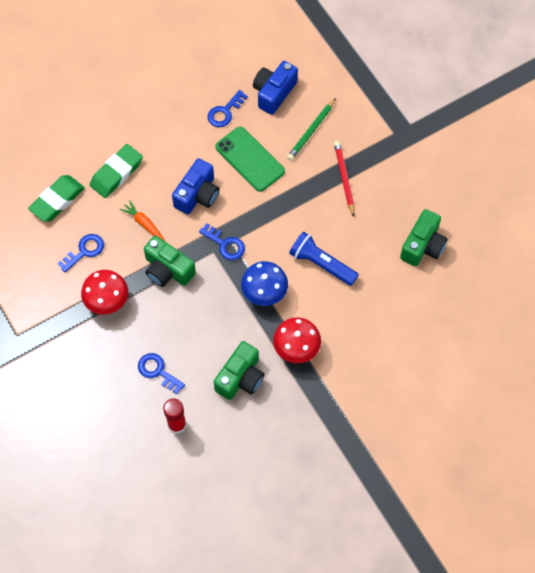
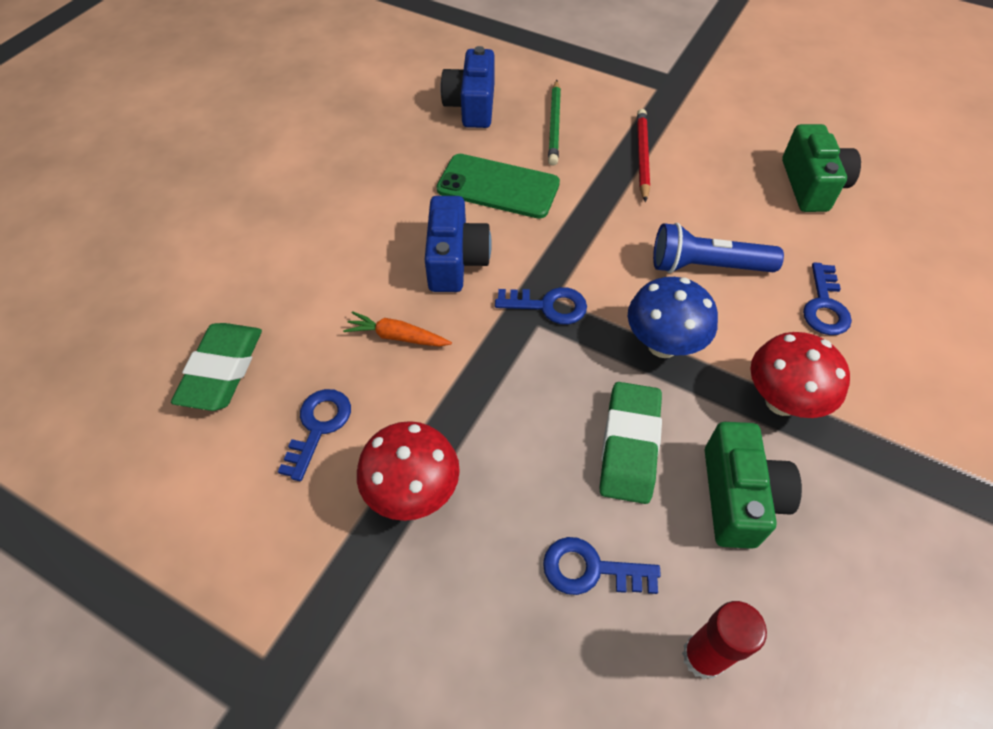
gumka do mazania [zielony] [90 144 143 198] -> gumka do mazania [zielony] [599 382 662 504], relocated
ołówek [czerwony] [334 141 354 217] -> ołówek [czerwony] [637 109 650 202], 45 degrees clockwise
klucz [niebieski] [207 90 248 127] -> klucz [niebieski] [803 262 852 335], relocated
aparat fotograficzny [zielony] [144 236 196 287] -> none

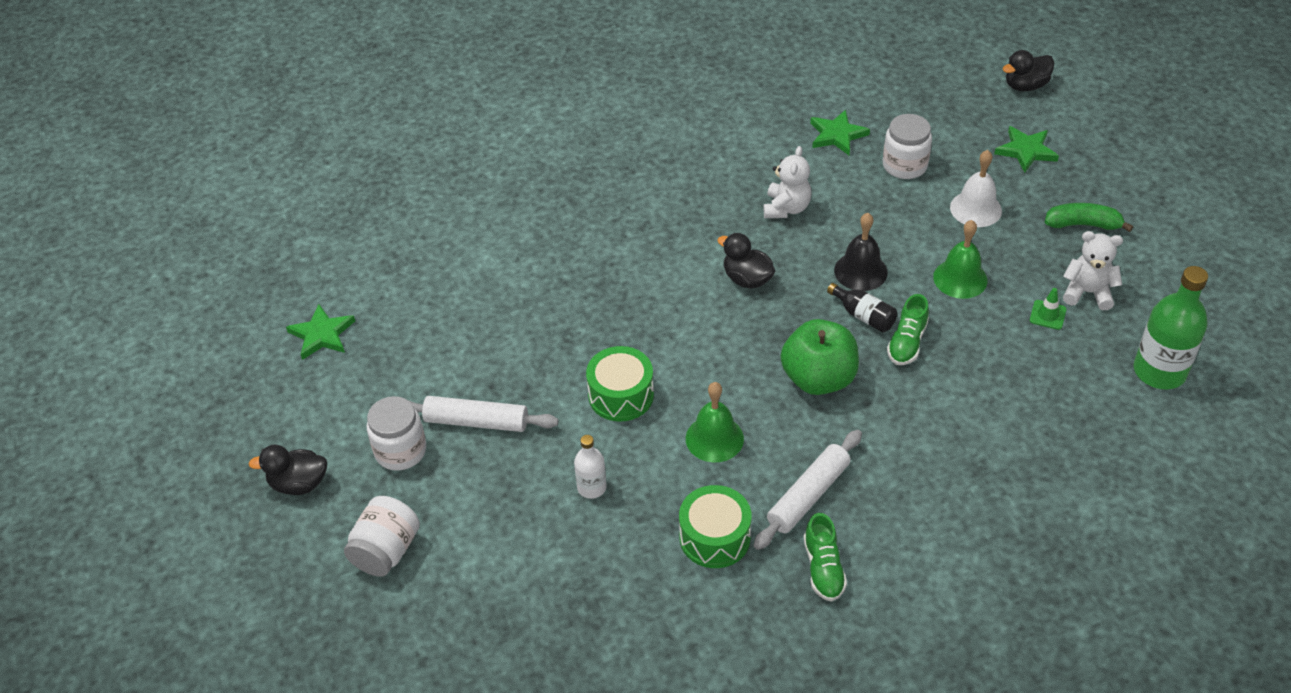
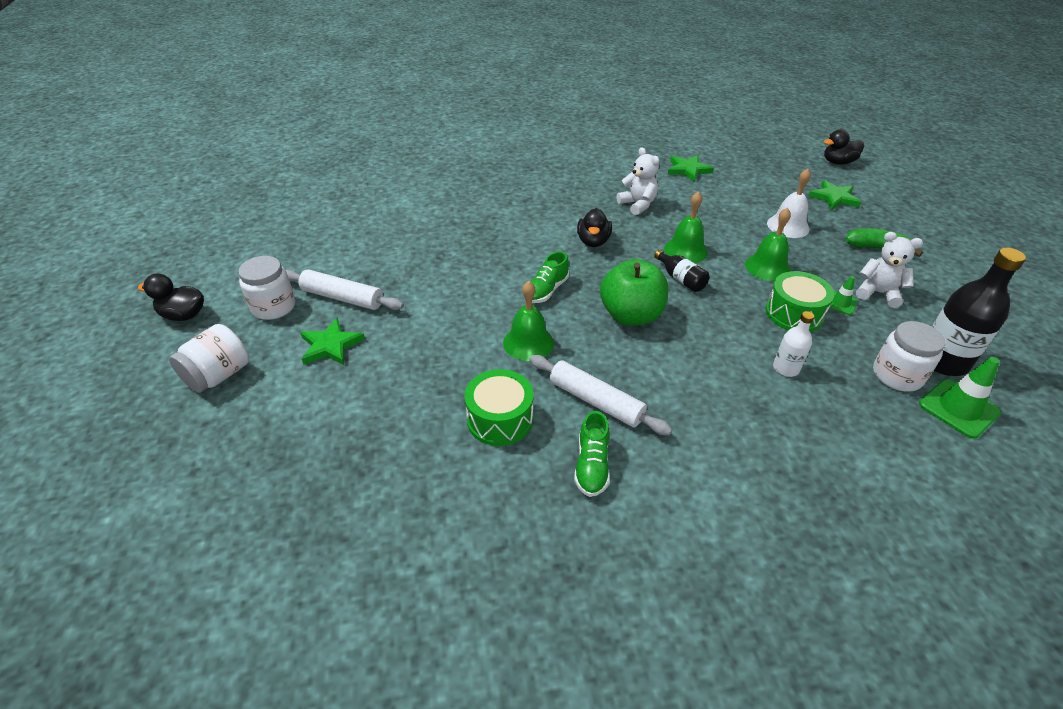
gwiazda [zielony] [286 304 355 360] -> gwiazda [zielony] [300 318 365 365], relocated
wałek do ciasta [biały] [754 430 862 550] -> wałek do ciasta [biały] [529 355 672 435], 75 degrees clockwise
but [zielony] [887 294 929 365] -> but [zielony] [530 251 569 303], relocated
kaczka [czarny] [717 233 775 289] -> kaczka [czarny] [577 208 612 247], 135 degrees counterclockwise
miś [biały] [764 146 811 218] -> miś [biały] [616 147 659 215], 60 degrees counterclockwise
dzwonek [czarny] [834 213 888 291] -> dzwonek [zielony] [664 191 708 263]
bęben [zielony] [586 346 654 422] -> bęben [zielony] [765 271 834 332], relocated
butelka [biały] [574 435 607 499] -> butelka [biały] [773 311 814 377], relocated
słoik [biały] [883 114 932 179] -> słoik [biały] [873 321 946 392], relocated
none -> pachołek [zielony] [919 357 1001 439]
butelka [zielony] [1134 266 1208 389] -> butelka [czarny] [932 248 1026 376]

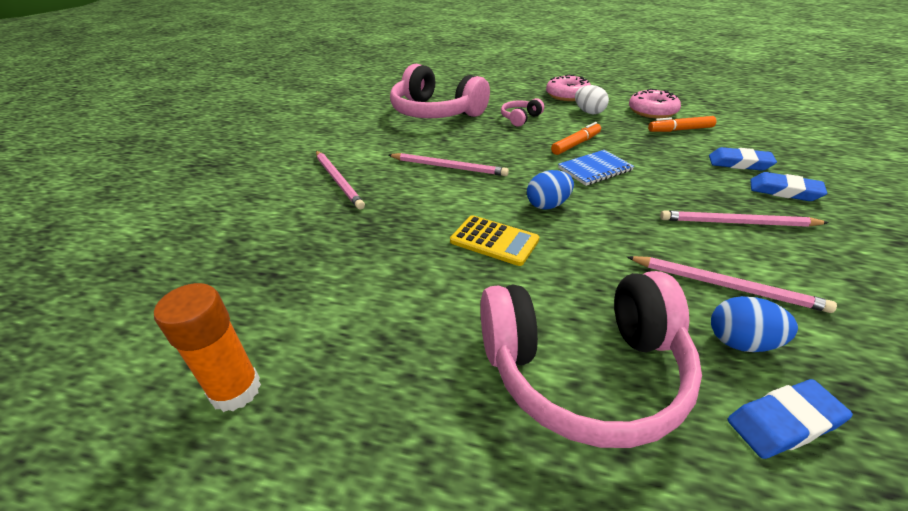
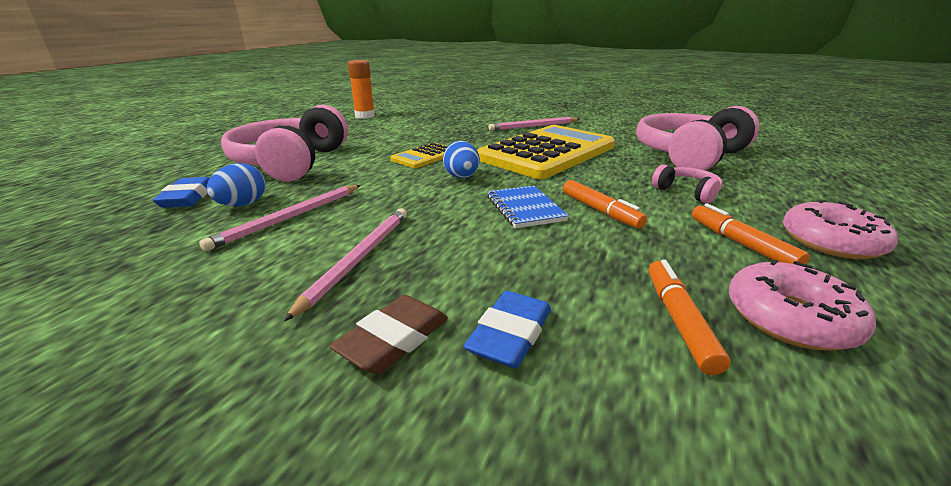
gumka do mazania [niebieski] [750 172 827 201] -> gumka do mazania [brązowy] [329 295 448 374]
ołówek [różowy] [388 153 509 176] -> kalkulator [żółty] [477 125 615 179]
jajko [biały] [575 85 609 114] -> flamaster [pomarańczowy] [692 203 810 264]

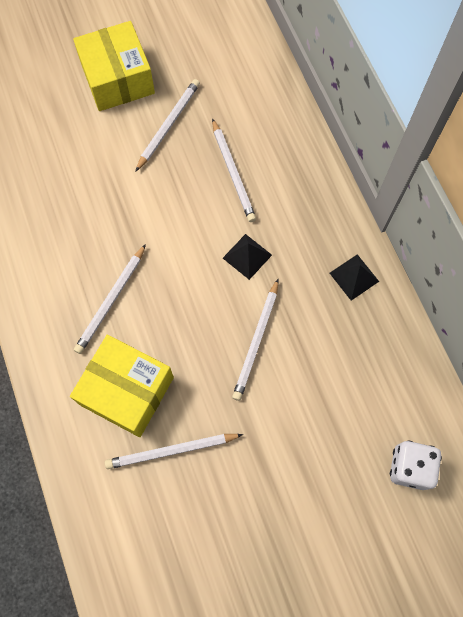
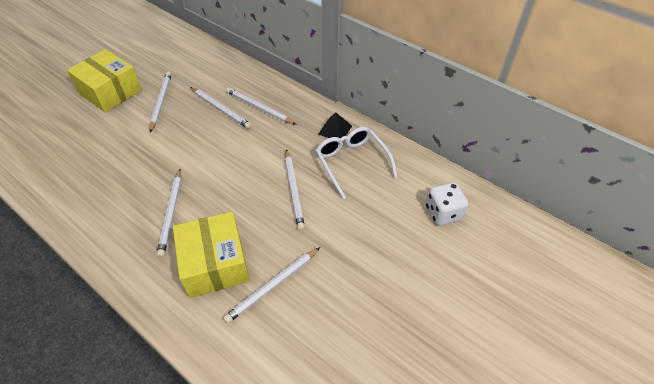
pudełko [żółty] [70 335 174 437] -> pudełko [żółty] [173 212 250 298], 75 degrees clockwise
none -> ołówek [biały] [226 87 297 125]
none -> okulary [biały] [315 127 398 199]
piramida [czarny] [223 234 272 280] -> none

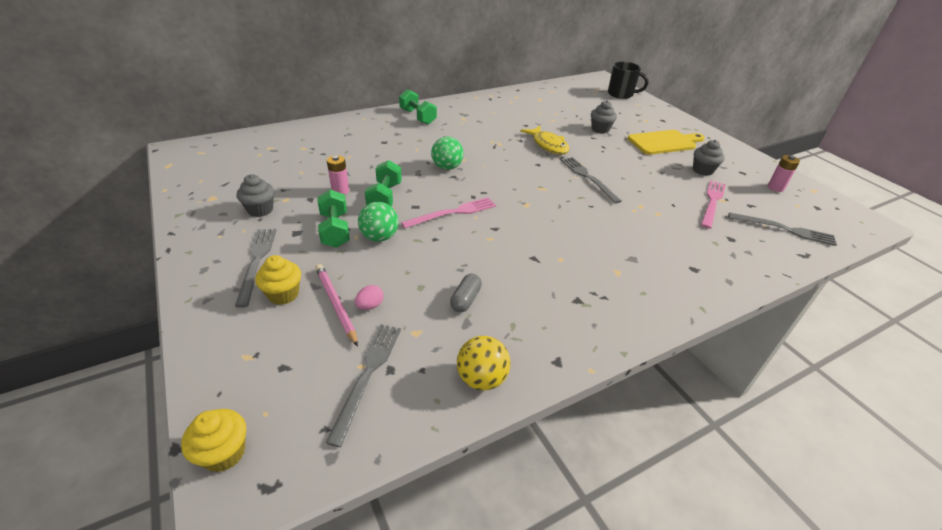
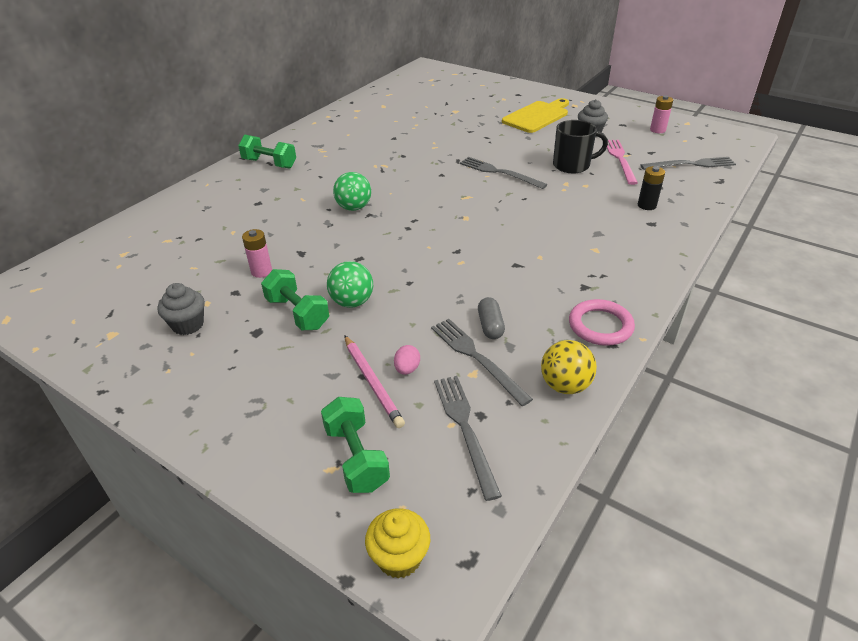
hantel [zielony] [365 160 402 207] -> hantel [zielony] [321 397 390 493], relocated
ołówek [różowy] [315 264 358 347] -> ołówek [różowy] [344 335 405 428], 150 degrees counterclockwise
widelec [szary] [235 229 276 308] -> widelec [szary] [431 319 533 406], relocated
kubek [czarny] [608 62 648 99] -> kubek [czarny] [553 120 608 173], relocated
none -> pierścień [różowy] [569 299 635 346]
none -> bateria [czarny] [638 166 665 210]
muffinka [żółty] [255 255 301 305] -> none
widelec [różowy] [401 197 496 228] -> none
ryba [żółty] [520 126 570 155] -> none
muffinka [szary] [591 100 617 134] -> none

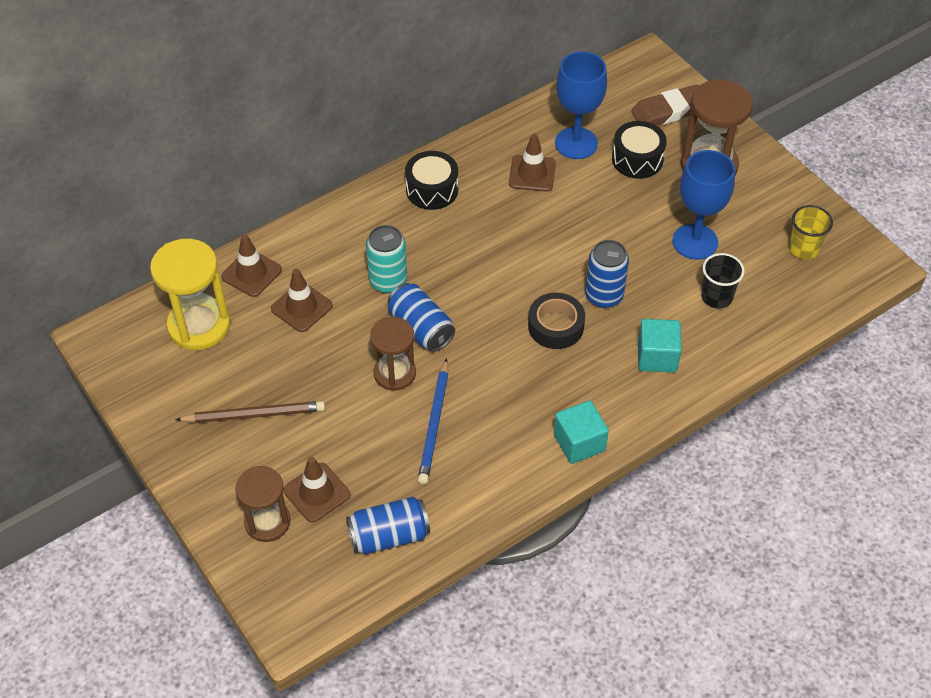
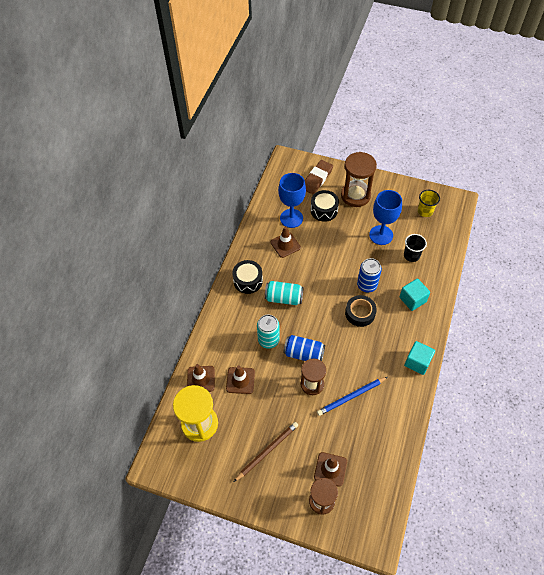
none -> puszka [turkusowy] [265 281 304 305]
ołówek [niebieski] [418 358 448 484] -> ołówek [niebieski] [317 377 388 416], 90 degrees clockwise
puszka [niebieski] [346 497 430 554] -> none

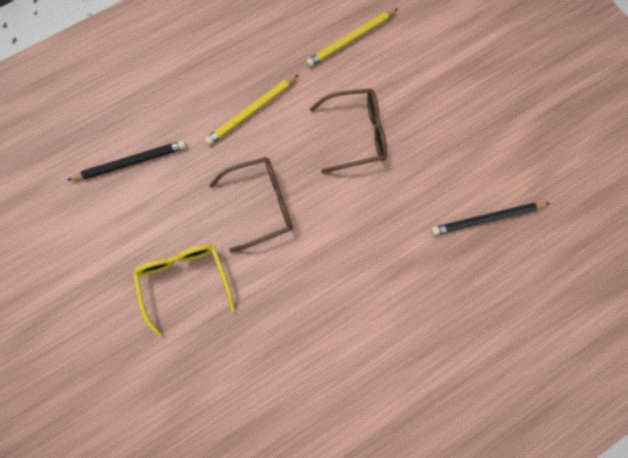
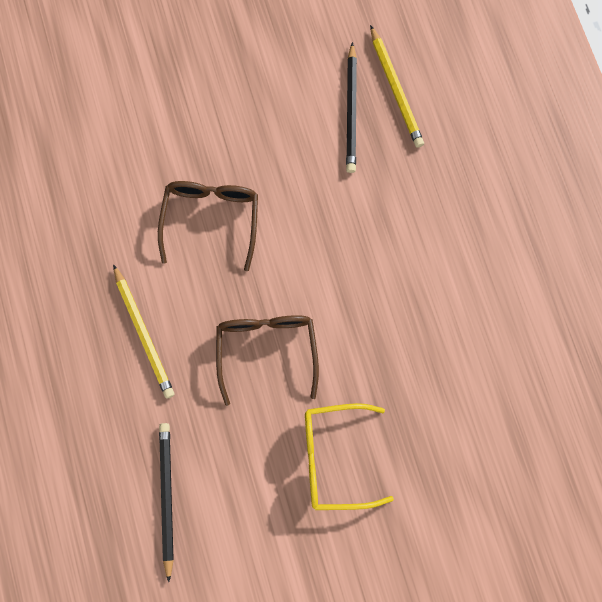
ołówek [żółty] [306 9 398 67] -> ołówek [żółty] [370 25 424 148], relocated

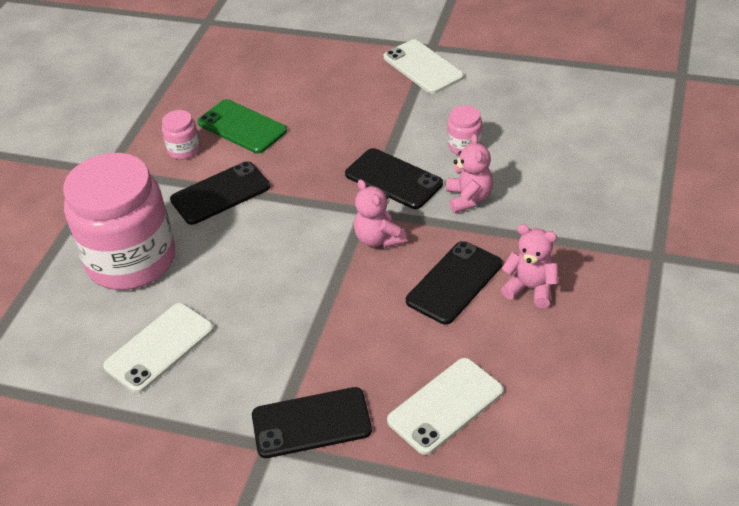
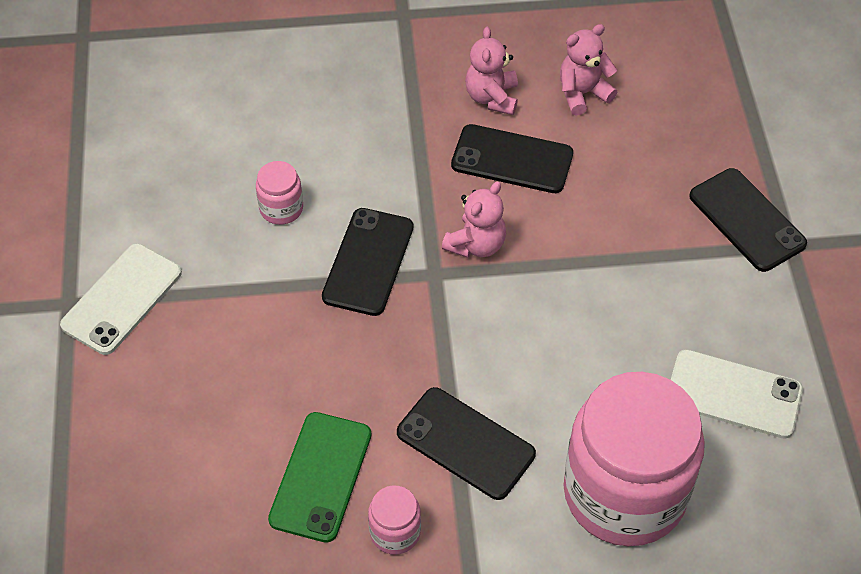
miś [różowy] [446 134 493 213] -> miś [różowy] [560 24 617 116], relocated
telefon [biały] [387 358 504 455] -> none

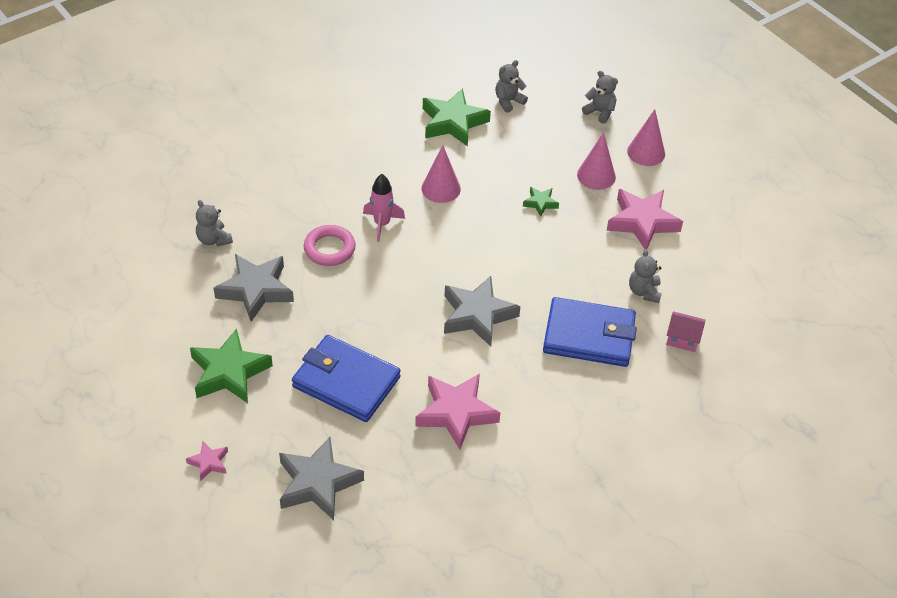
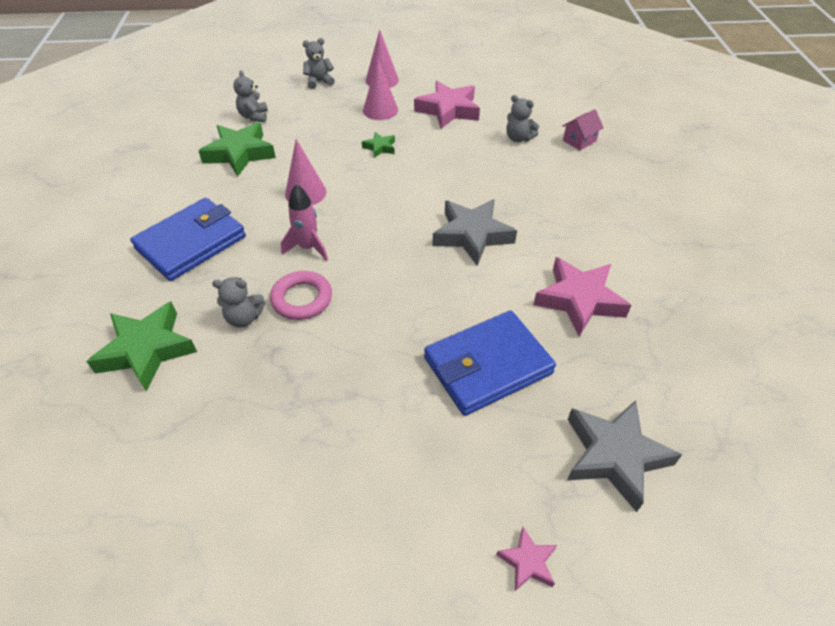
gwiazda [zielony] [190 329 273 403] -> gwiazda [zielony] [86 301 197 392], relocated
portfel [niebieski] [543 297 637 367] -> portfel [niebieski] [130 198 246 281], relocated
miś [szary] [196 200 233 247] -> miś [szary] [212 277 266 327], relocated
gwiazda [szary] [214 254 294 322] -> none

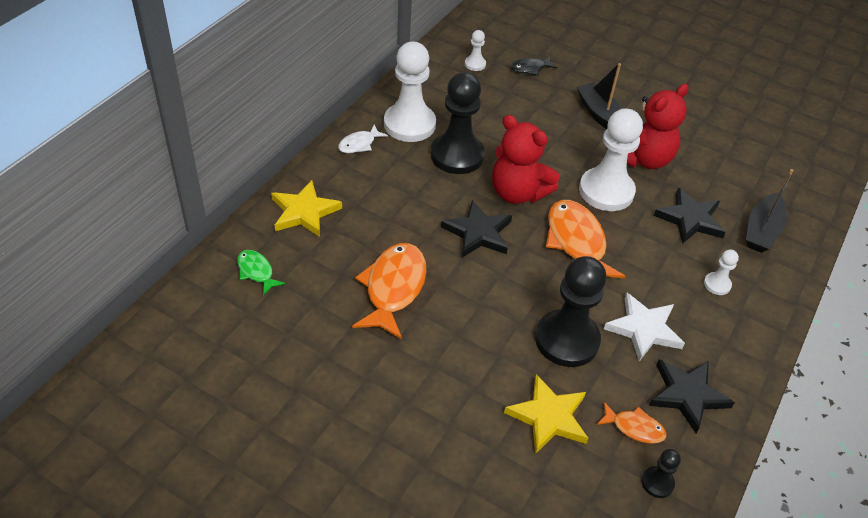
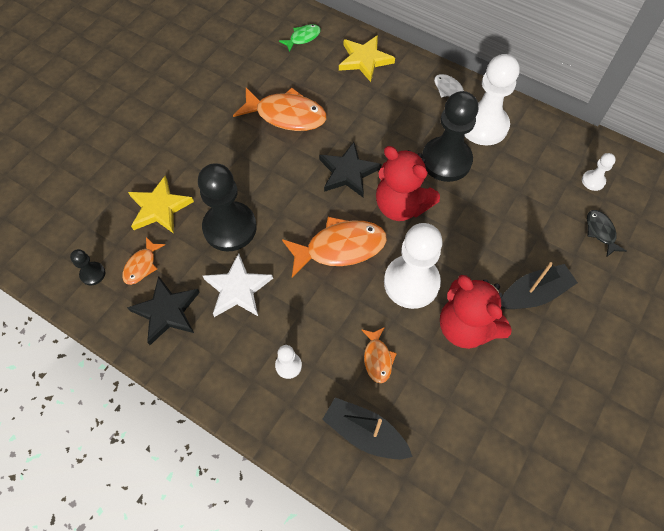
gwiazda [czarny] [654 188 726 244] -> ryba [pomarańczowy] [361 327 397 383]
miś [czerwony] [492 115 559 204] -> miś [czerwony] [376 146 440 221], 90 degrees counterclockwise

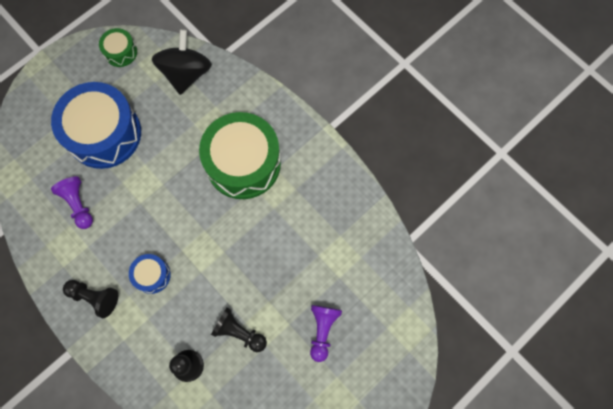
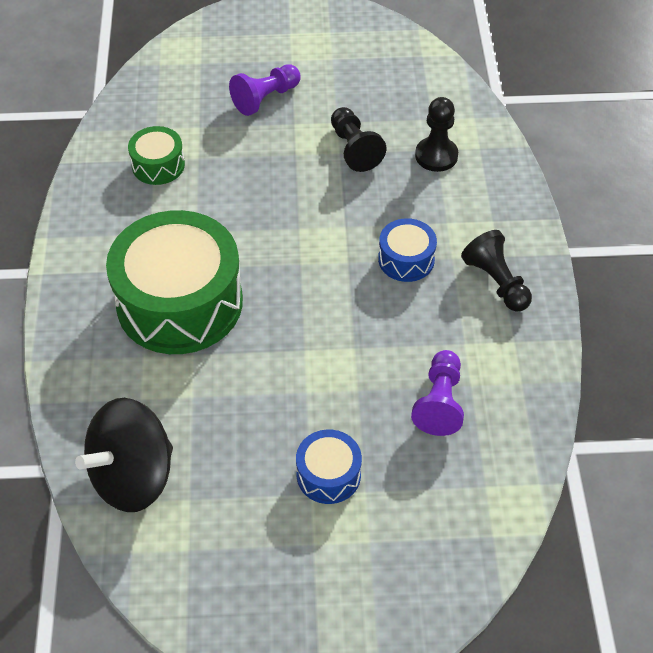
bęben [zielony] [99 28 137 67] -> bęben [zielony] [128 126 185 185], relocated
bęben [niebieski] [51 82 141 169] -> bęben [niebieski] [296 430 362 504], x0.46

